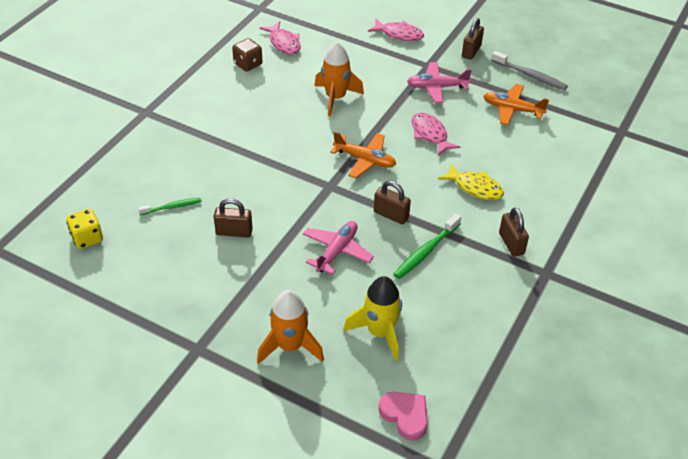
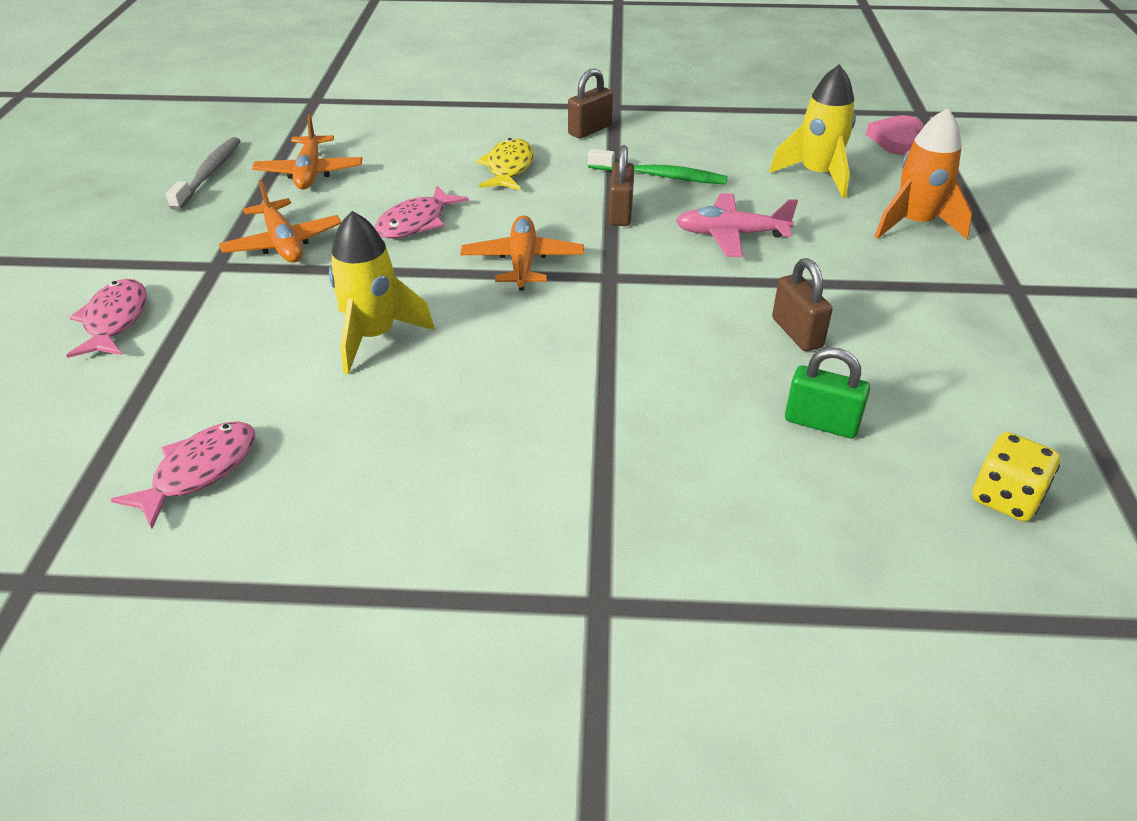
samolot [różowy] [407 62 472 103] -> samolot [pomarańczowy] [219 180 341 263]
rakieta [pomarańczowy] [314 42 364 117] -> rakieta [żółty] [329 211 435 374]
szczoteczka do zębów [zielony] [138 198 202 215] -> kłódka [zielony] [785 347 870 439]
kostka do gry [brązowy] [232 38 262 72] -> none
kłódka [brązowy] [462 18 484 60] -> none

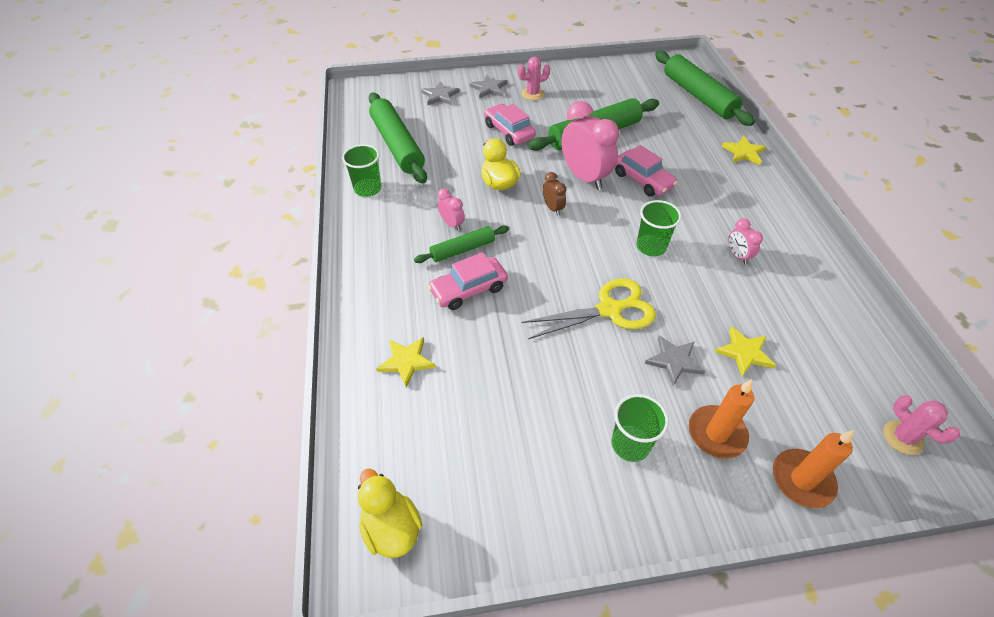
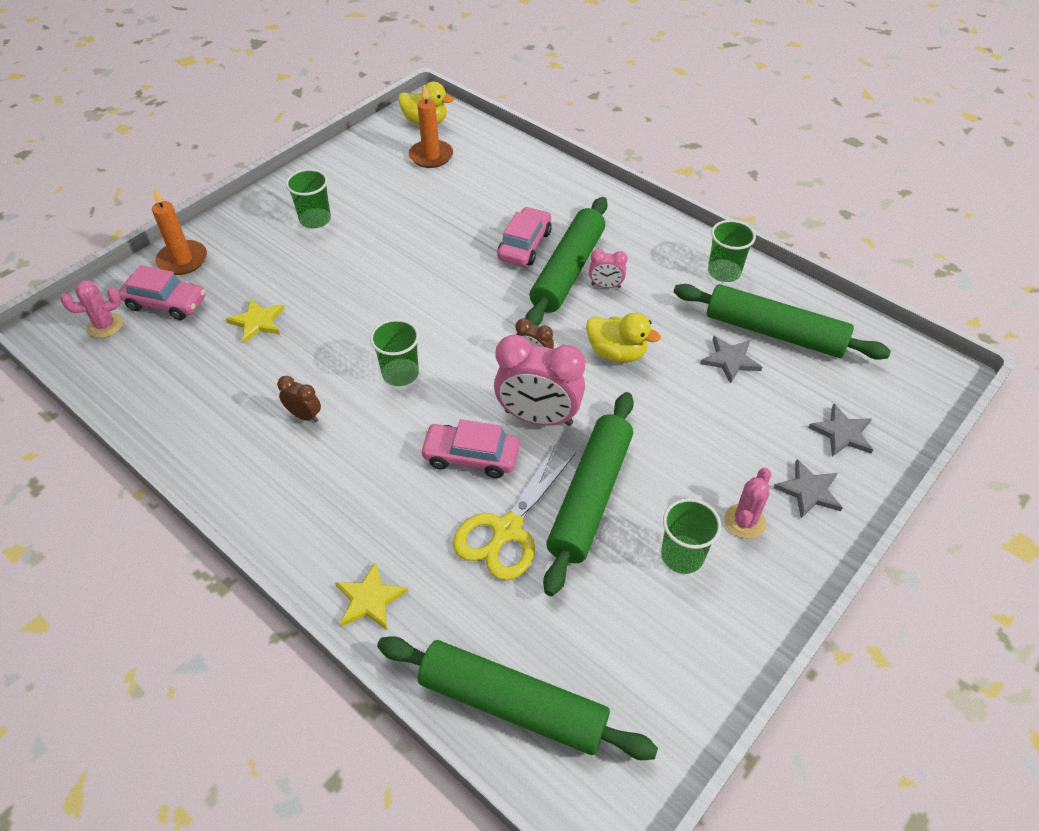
kaktus [różowy] [883 395 960 455] -> kaktus [różowy] [60 280 123 338], 45 degrees counterclockwise
samochód [różowy] [484 104 536 146] -> samochód [różowy] [118 265 205 320], relocated
budzik [różowy] [728 218 763 264] -> budzik [brązowy] [277 376 321 422]
świeca [pomarańczowy] [689 379 754 459] -> świeca [pomarańczowy] [409 85 453 168], relocated
nożyczki [żółty] [521 278 656 339] -> nożyczki [żółty] [453 444 576 580], relocated
wałek do ciasta [zielony] [414 226 509 263] -> wałek do ciasta [zielony] [525 197 608 326], x1.80
none -> szklanka [zielony] [661 498 721 574]
gwiazda [szary] [645 335 706 386] -> gwiazda [szary] [700 336 762 384], relocated
gwiazda [żółty] [376 337 436 387] -> none

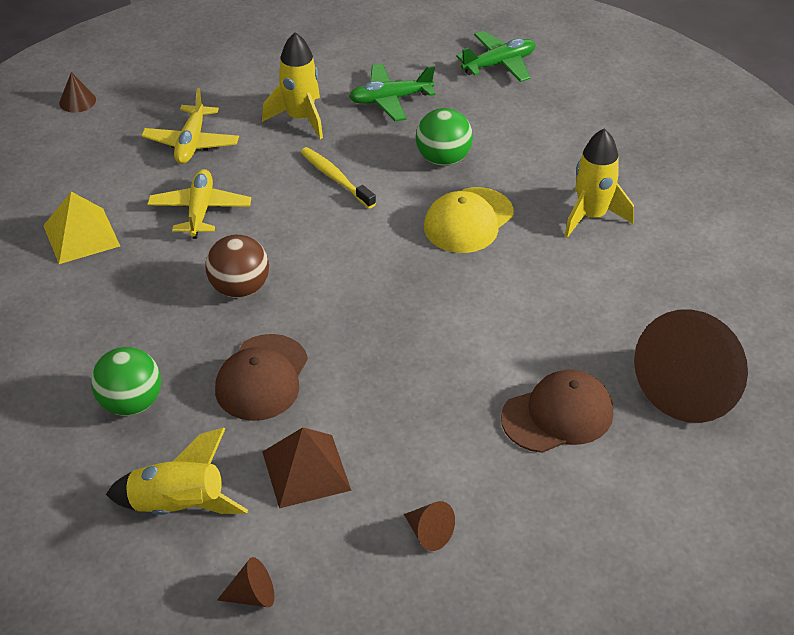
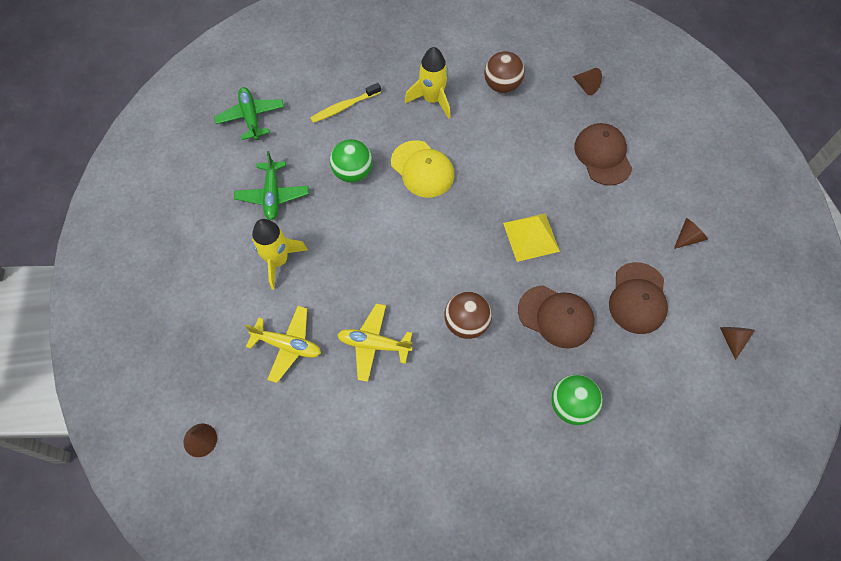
szczoteczka do zębów [żółty] [301 147 376 209] -> szczoteczka do zębów [żółty] [310 83 381 123], relocated
none -> piłka [brązowy] [484 51 525 93]
piramida [żółty] [43 192 120 264] -> piramida [żółty] [503 213 560 262], relocated
stożek [brązowy] [634 309 748 423] -> stożek [brązowy] [573 68 602 95], x0.40
piramida [brązowy] [262 427 352 508] -> czapka [brązowy] [609 262 668 334]
rakieta [żółty] [106 428 248 515] -> none

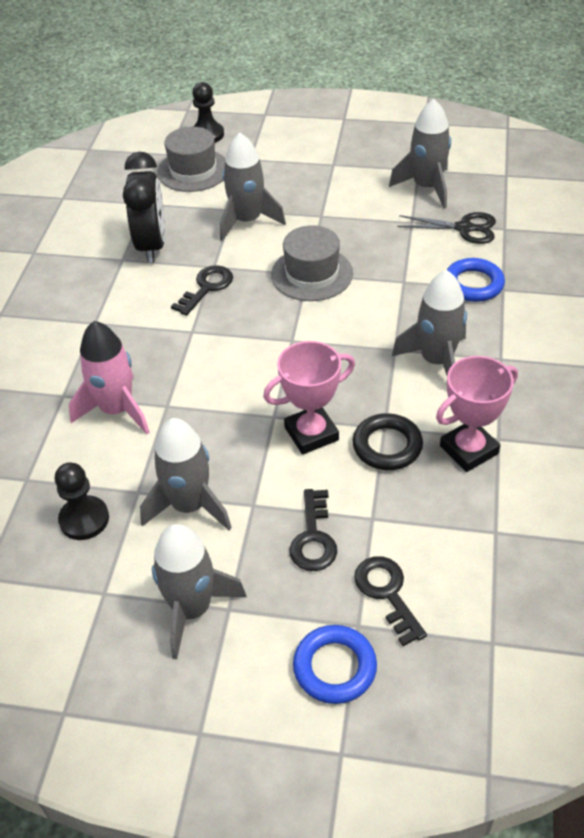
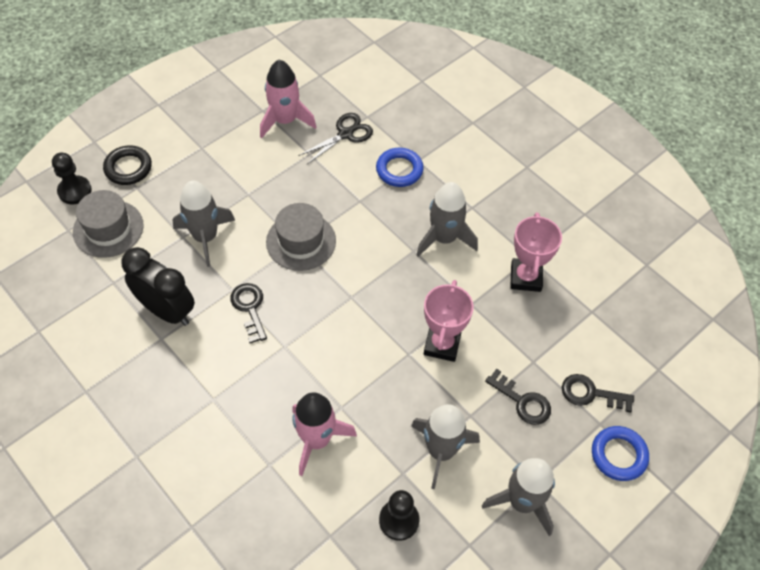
pierścień [czarny] [353 413 423 470] -> pierścień [czarny] [103 145 152 185], relocated
rakieta [szary] [389 99 451 208] -> rakieta [różowy] [260 60 316 138]

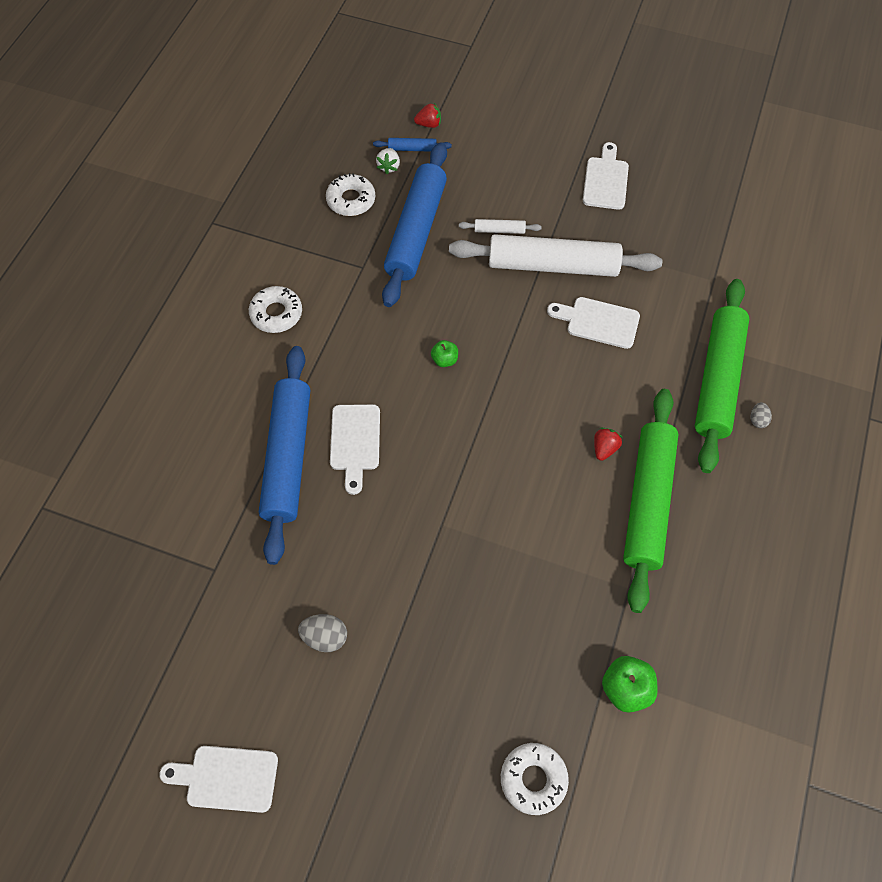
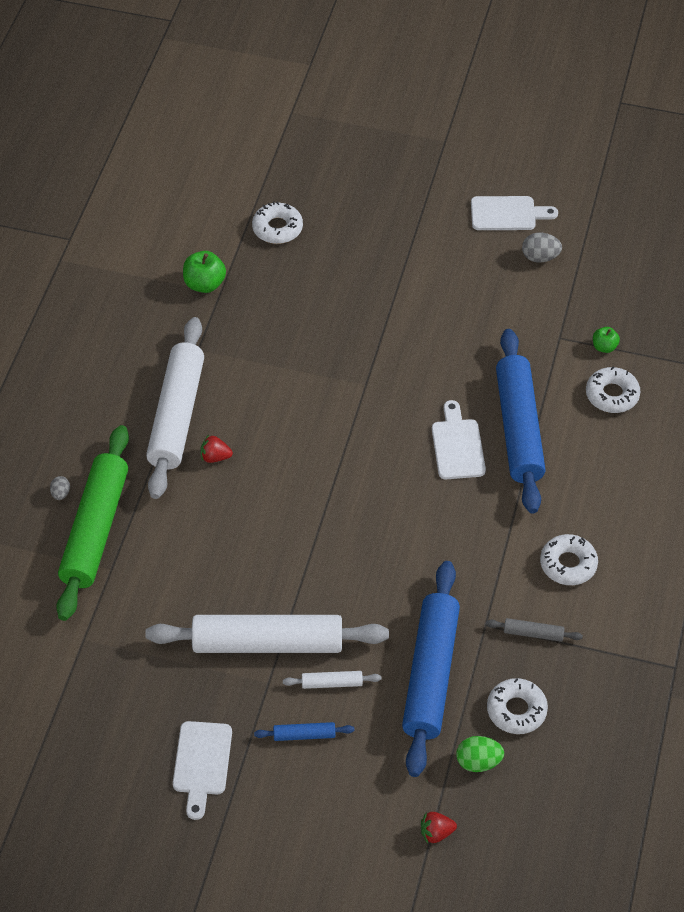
wałek do ciasta [zielony] [623 389 679 613] -> wałek do ciasta [biały] [146 317 204 499]
truskawka [czerwony] [594 428 623 461] -> truskawka [czerwony] [201 435 233 463], 75 degrees clockwise
wałek do ciasta [niebieski] [373 138 452 152] -> wałek do ciasta [niebieski] [254 722 355 741], relocated
truskawka [biały] [376 148 400 174] -> jajko [zielony] [456 736 504 772]
none -> wałek do ciasta [szary] [486 618 583 642]
jajko [szary] [298 614 347 652] -> jajko [szary] [522 233 562 262], relocated
none -> donut [biały] [586 366 641 413]
jabłko [zielony] [431 340 458 367] -> jabłko [zielony] [593 327 620 353], relocated
deska do krojenia [biały] [547 297 640 349] -> none

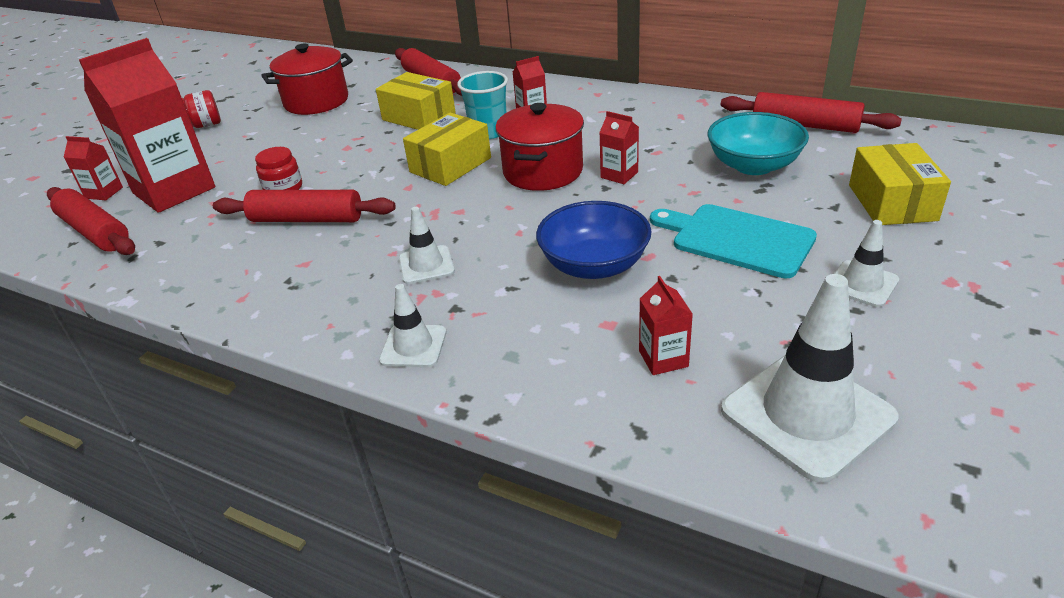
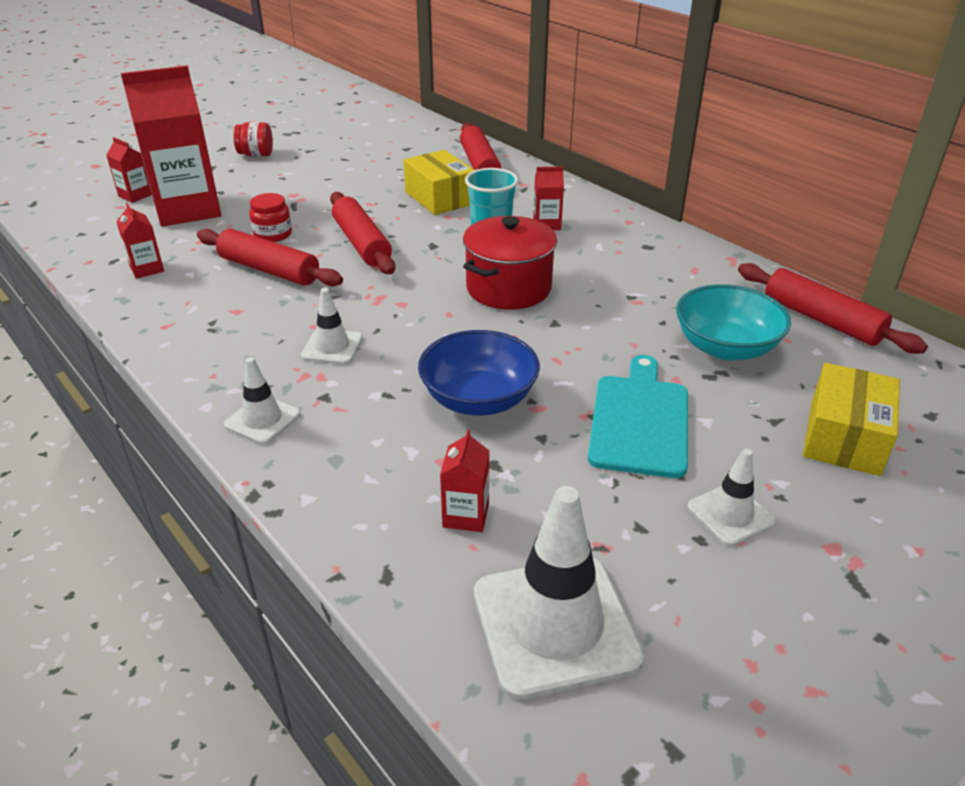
karton mleka [czerwony] [599 111 639 184] -> karton mleka [czerwony] [117 203 164 279], relocated
wałek do ciasta [czerwony] [47 187 135 255] -> wałek do ciasta [czerwony] [330 192 395 274], relocated
deska do krojenia [turkusowy] [650 204 817 278] -> deska do krojenia [turkusowy] [588 355 688 478], 45 degrees clockwise
garnek [czerwony] [261 44 353 115] -> none
pudełko [żółty] [403 112 491 186] -> none

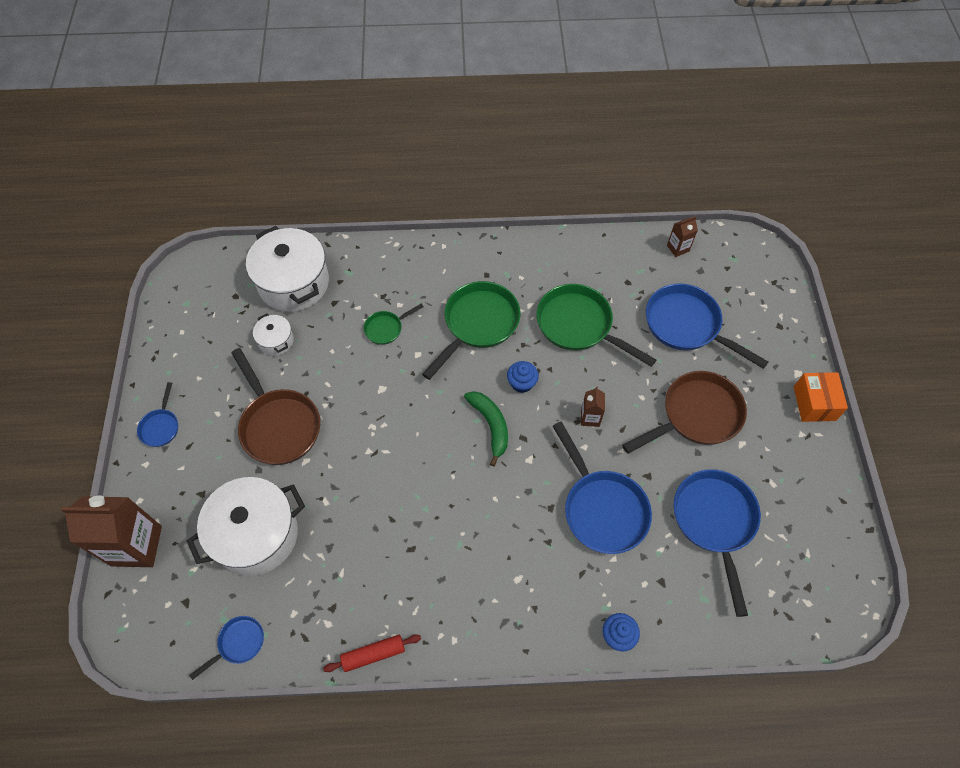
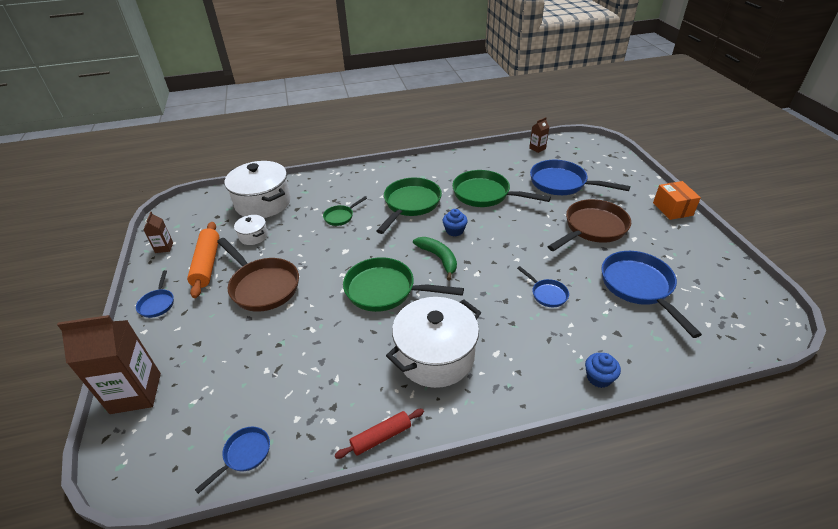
karton mleka [brązowy] [581 387 605 427] -> karton mleka [brązowy] [143 212 173 253], relocated
none -> wałek do ciasta [pomarańczowy] [187 222 219 298]
none -> patelnia [zielony] [343 257 464 312]
garnek [biały] [187 477 305 576] -> garnek [biały] [386 297 481 388], relocated
patelnia [niebieski] [553 422 652 554] -> patelnia [niebieski] [517 266 569 307], x0.50

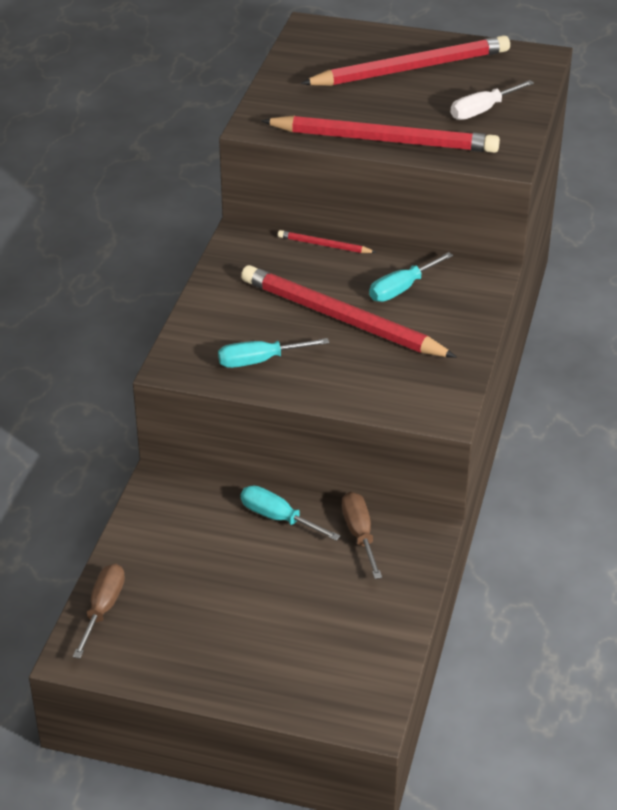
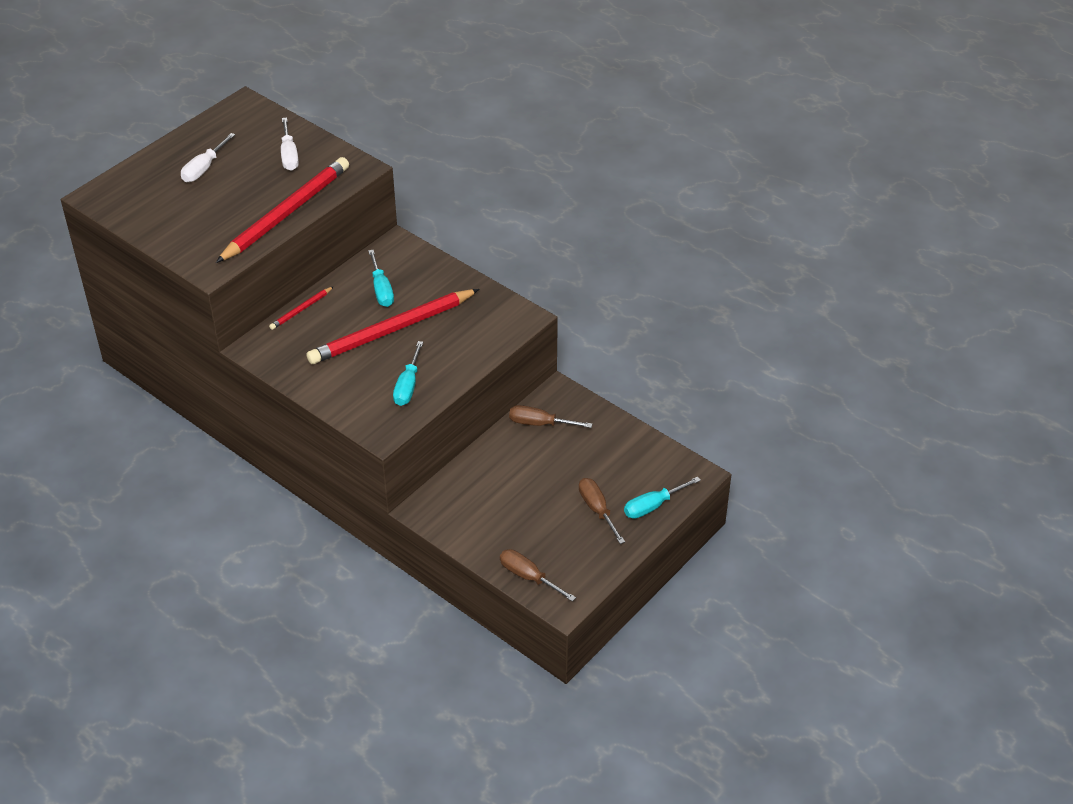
ołówek [czerwony] [300 35 510 86] -> śrubokręt [biały] [181 133 235 182]
none -> śrubokręt [brązowy] [579 478 625 544]
śrubokręt [turkusowy] [241 485 341 541] -> śrubokręt [turkusowy] [624 477 701 519], relocated

